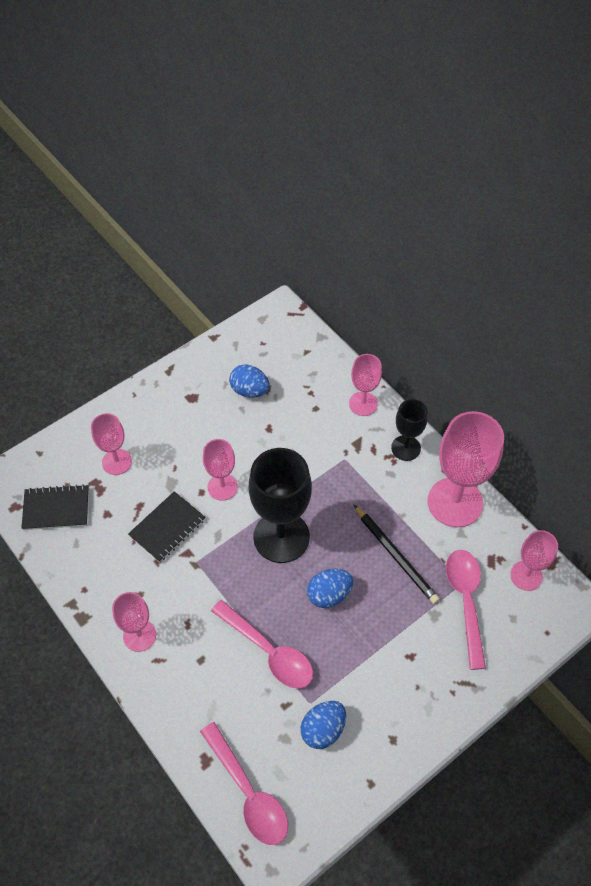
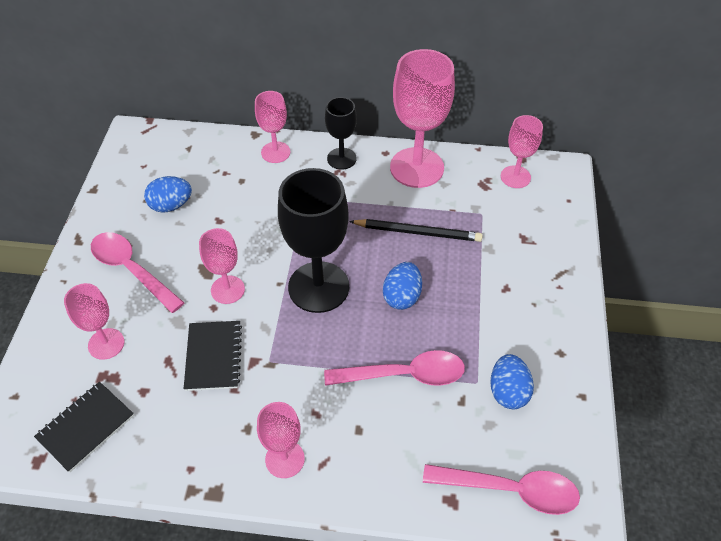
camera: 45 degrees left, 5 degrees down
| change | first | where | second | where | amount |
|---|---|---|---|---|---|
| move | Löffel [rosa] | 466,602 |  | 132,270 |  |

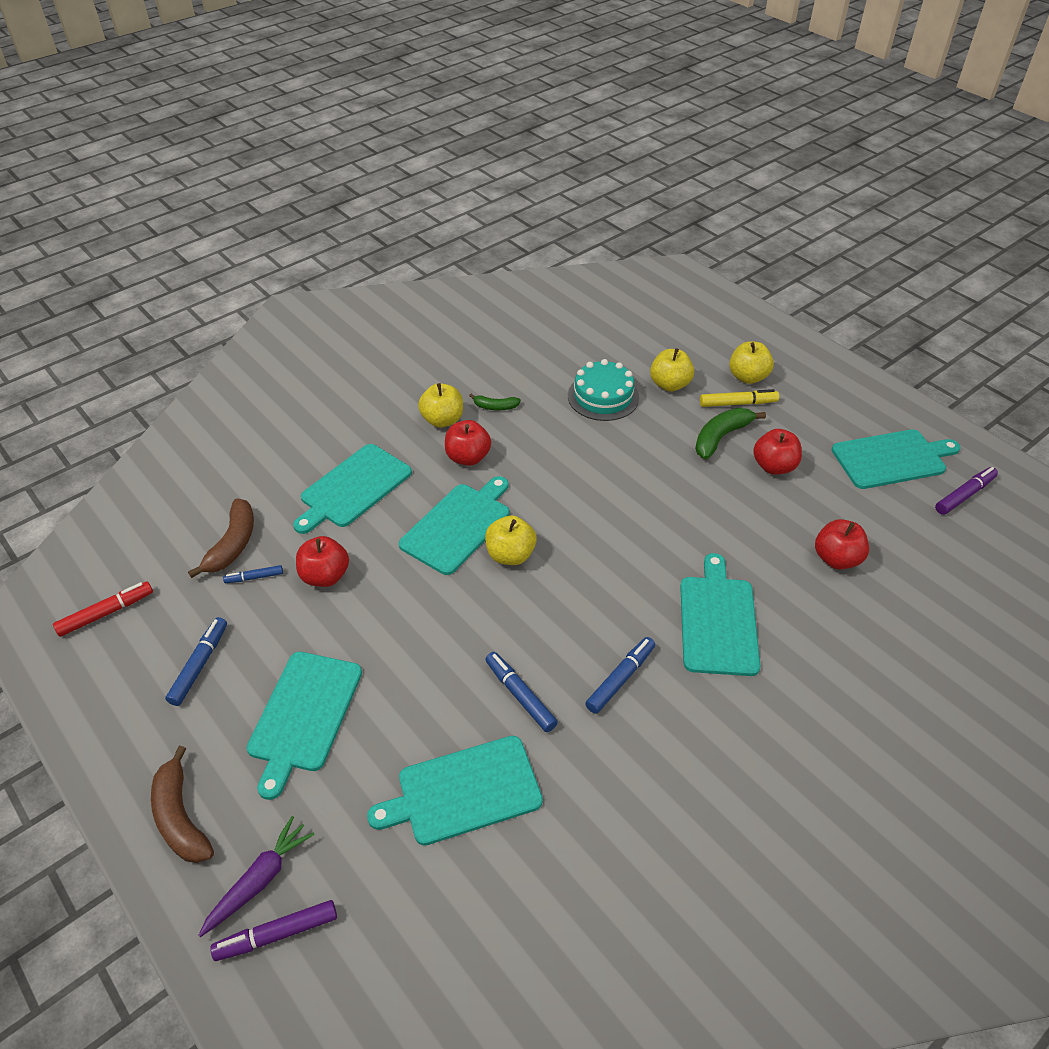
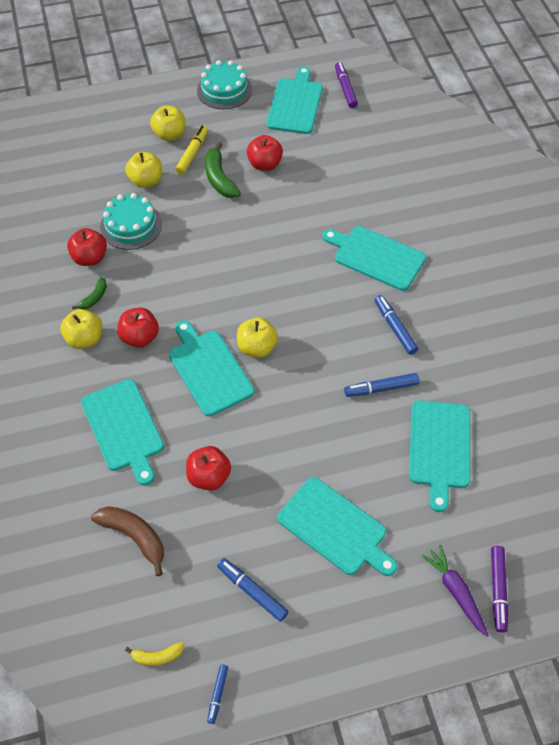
camera: 65 degrees left, 10 degrees up
| change | first | where | second | where | amount |
|---|---|---|---|---|---|
| delete | Banane [braun] | 180,817 |  |  |  |
| insert |  |  | Kuchen [türkis] | 224,90 |  |
| move | Filzstift [blau] | 254,577 |  | 218,694 |  |
| move | Apfel [rot] | 836,559 |  | 90,258 |  |
| replace | Filzstift [rot] | 106,613 | Banane [gelb] | 157,656 |  |

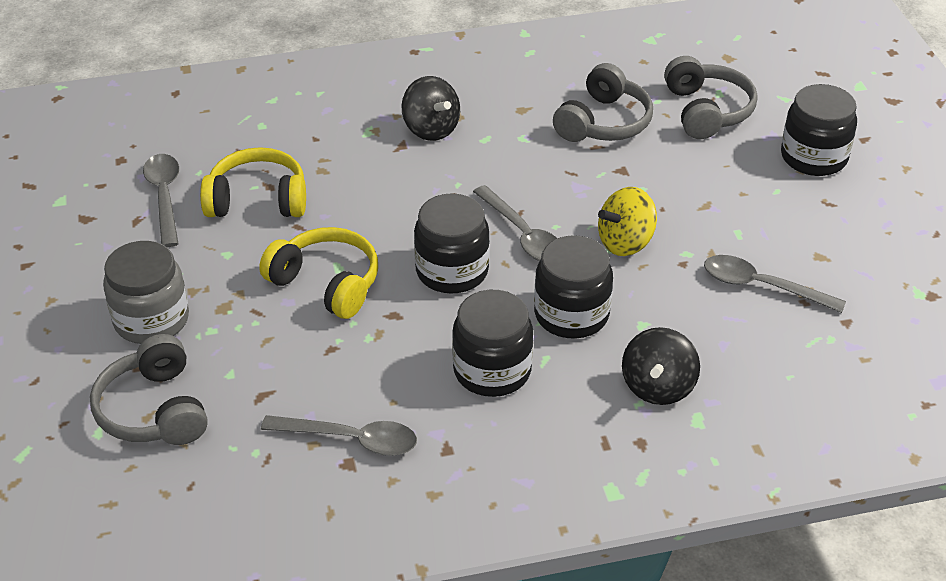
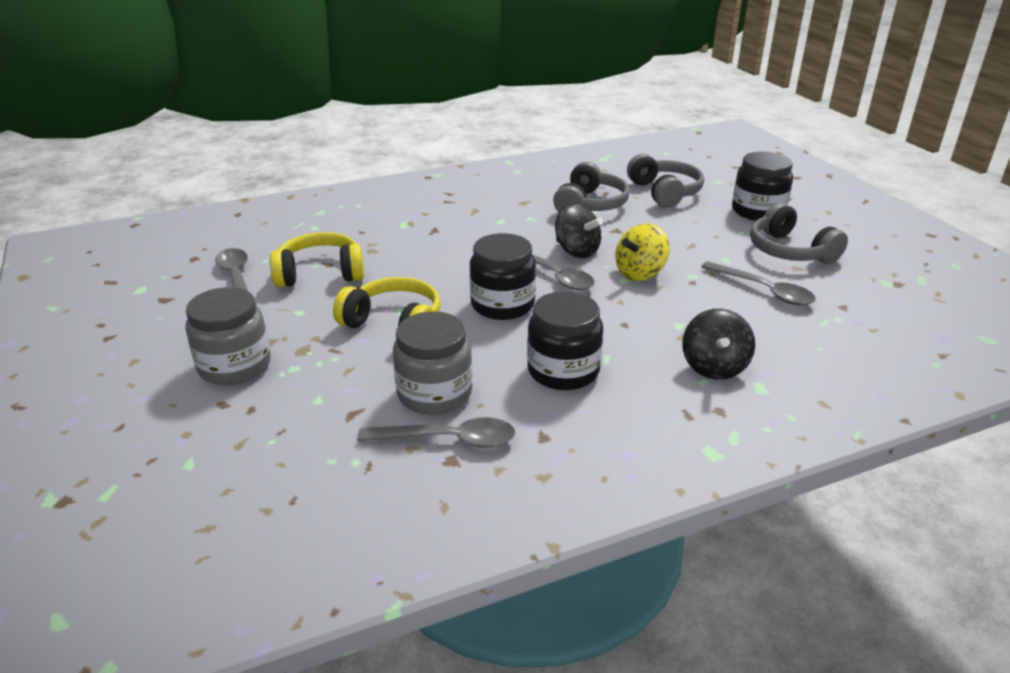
camera: 10 degrees left, 10 degrees down
| change | first | where | second | where | amount |
|---|---|---|---|---|---|
| delete | Einmachglas [schwarz] | 571,314 |  |  |  |
| insert |  |  | Einmachglas [grau] | 434,393 |  |
| move | Kopfhörer [grau] | 154,410 |  | 789,251 |  |
| move | Kreisel [schwarz] | 431,129 |  | 576,251 |  |
| rotate | Löffel [grau] | 762,286 |  | 763,290 | 150 degrees counterclockwise |

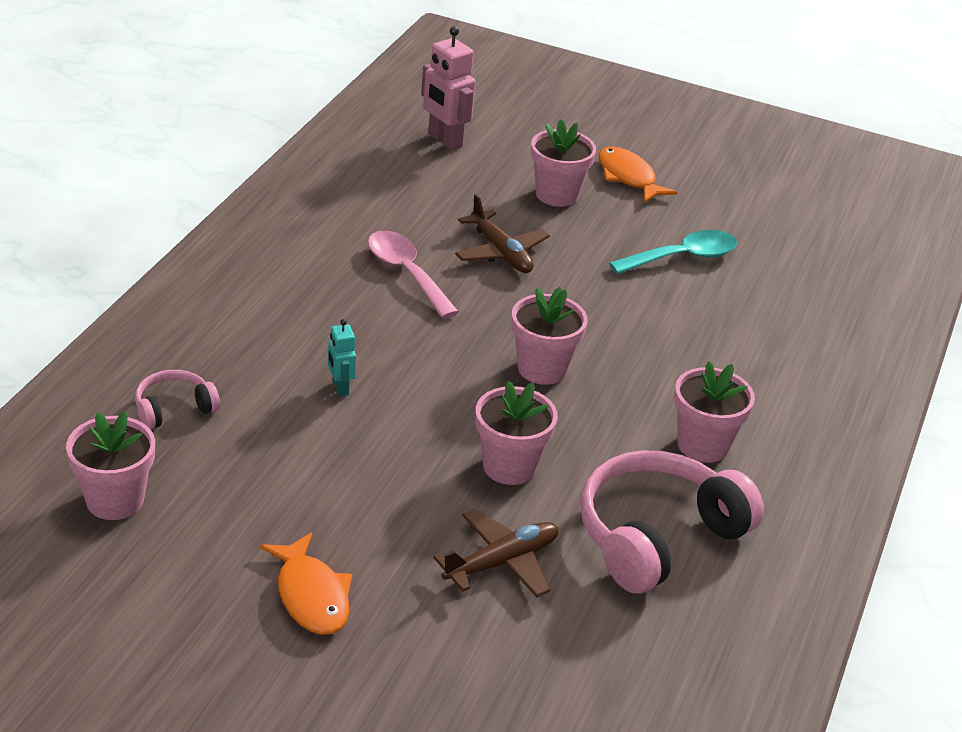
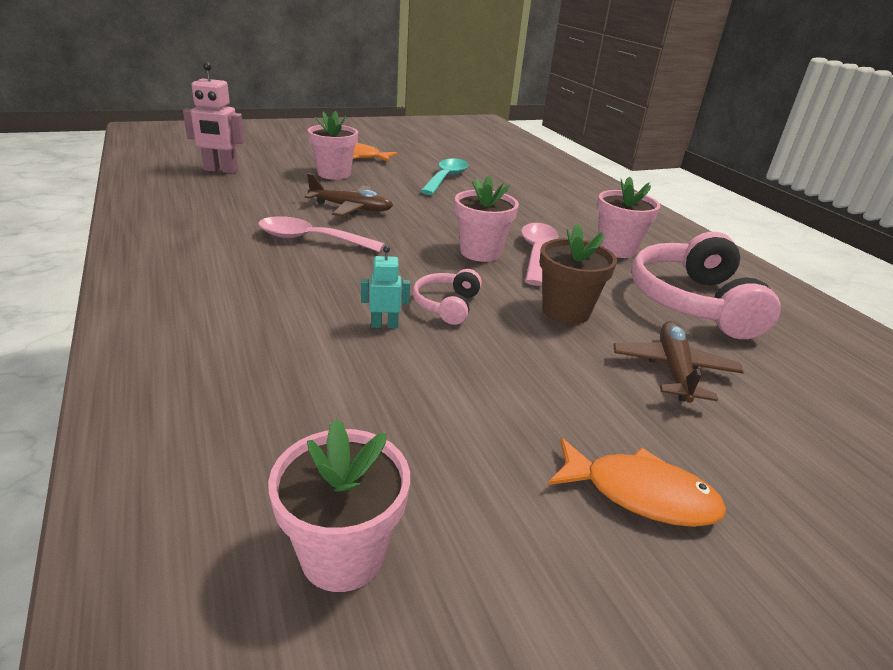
camera: 45 degrees left, 5 degrees down
| change | first | where | second | where | amount |
|---|---|---|---|---|---|
| insert |  |  | Löffel [rosa] | 536,253 |  |
| move | Kopfhörer [rosa] | 174,409 |  | 447,305 |  |
| recolor | Blumentopf [rosa] | 509,466 | Blumentopf [braun] | 565,311 |  |
| rotate | Roboter [türkis] | 340,388 |  | 384,325 | 150 degrees clockwise |

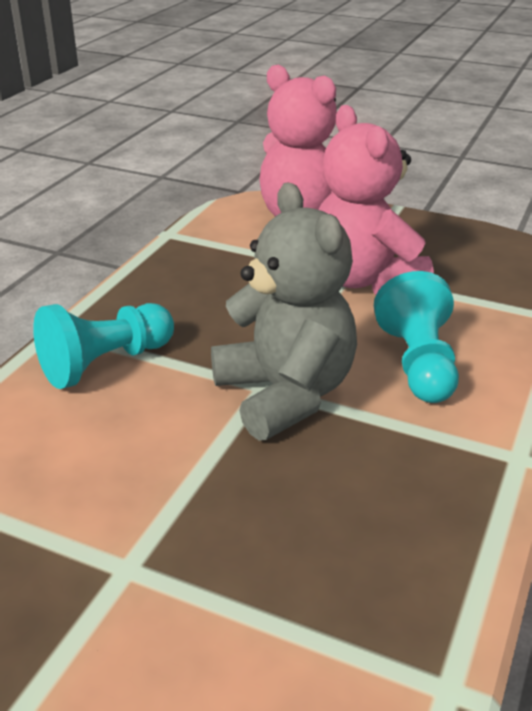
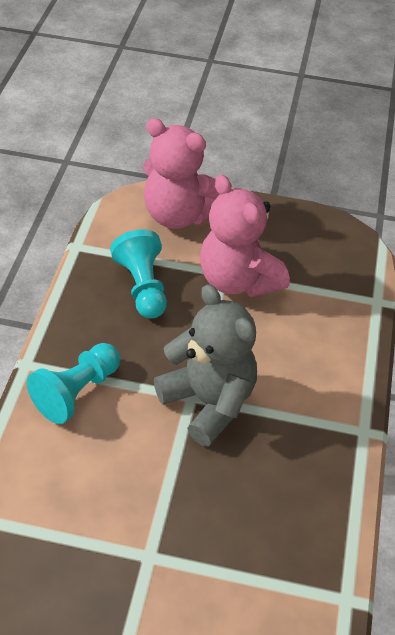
camera: 15 degrees left, 15 degrees up
| change | first | where | second | where | amount |
|---|---|---|---|---|---|
| move | Bauer [türkis] | 418,364 |  | 143,287 |  |

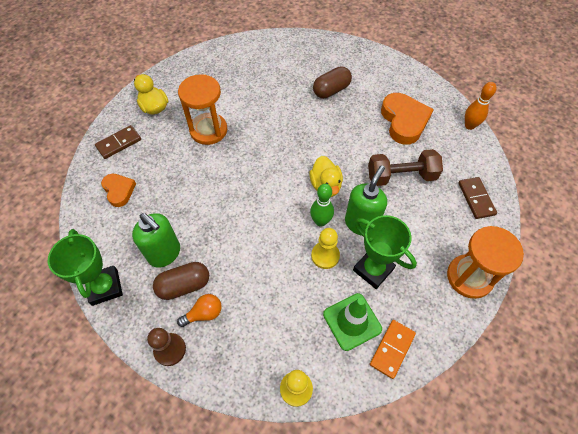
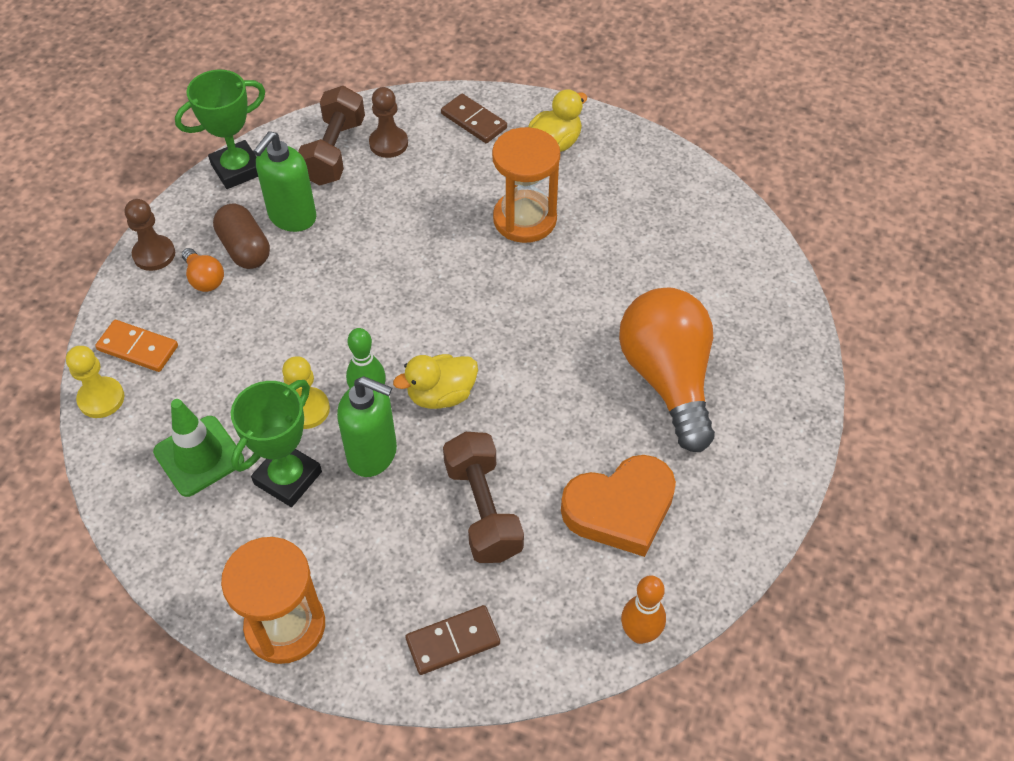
camera: 80 degrees right, 5 degrees down
| change | first | where | second | where | amount |
|---|---|---|---|---|---|
| insert |  |  | Hantel [braun] | 334,152 |  |
| move | Dominostein [orange] | 392,349 |  | 138,348 |  |
| replace | Herz [orange] | 119,191 | Bauer [braun] | 388,143 |  |
| replace | Kapsel [braun] | 331,90 | Glühbirne [orange] | 667,379 |  |

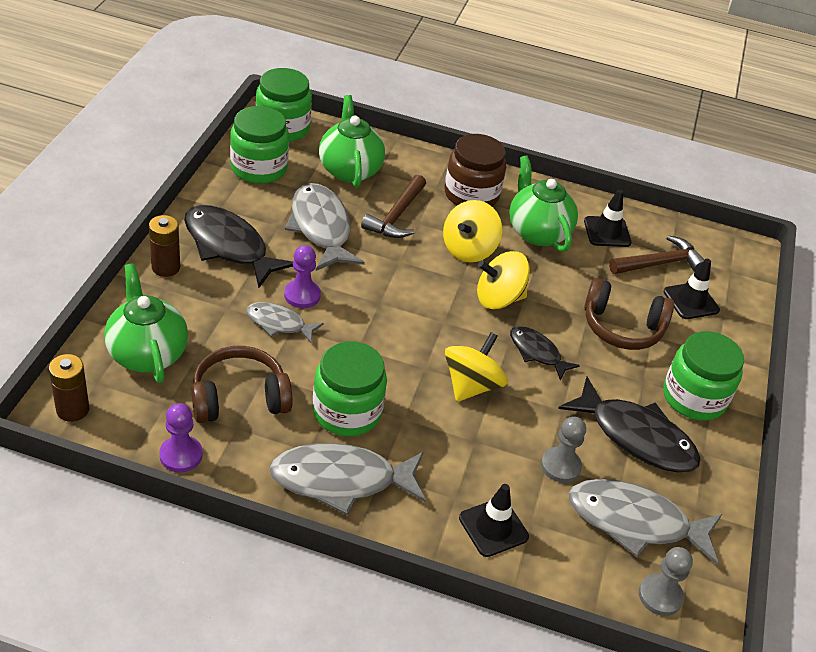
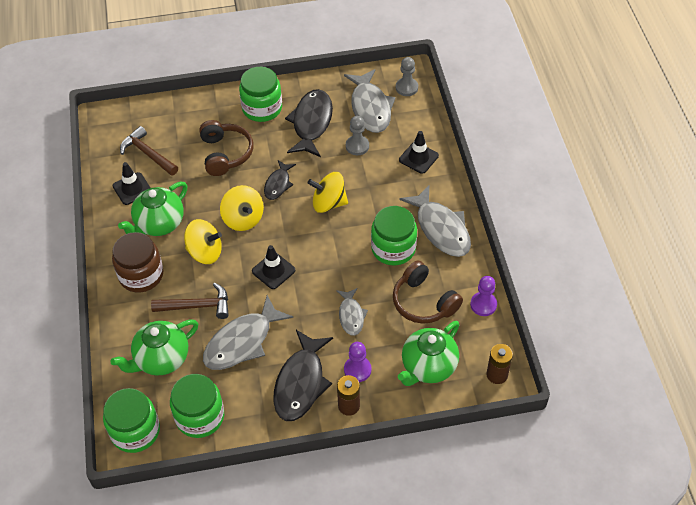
camera: 110 degrees left, 10 degrees up
| change | first | where | second | where | amount |
|---|---|---|---|---|---|
| move | Bauer [lila] | 302,295 |  | 357,370 |  |
| move | Leitkegel [schwarz] | 691,301 |  | 273,271 |  |

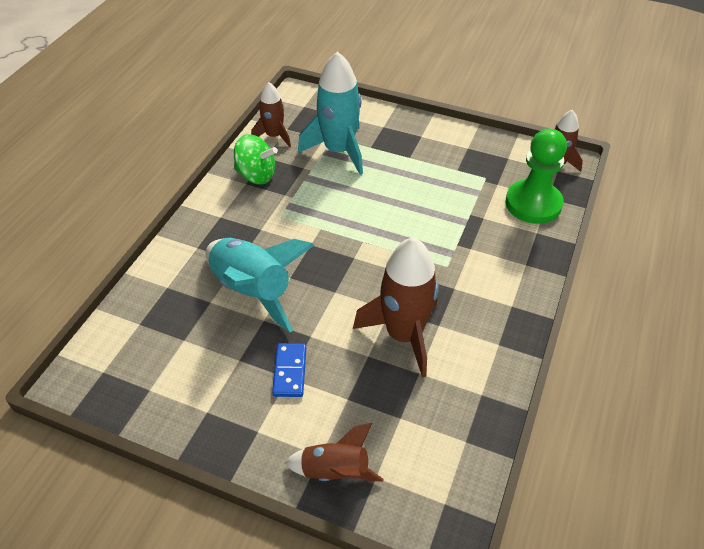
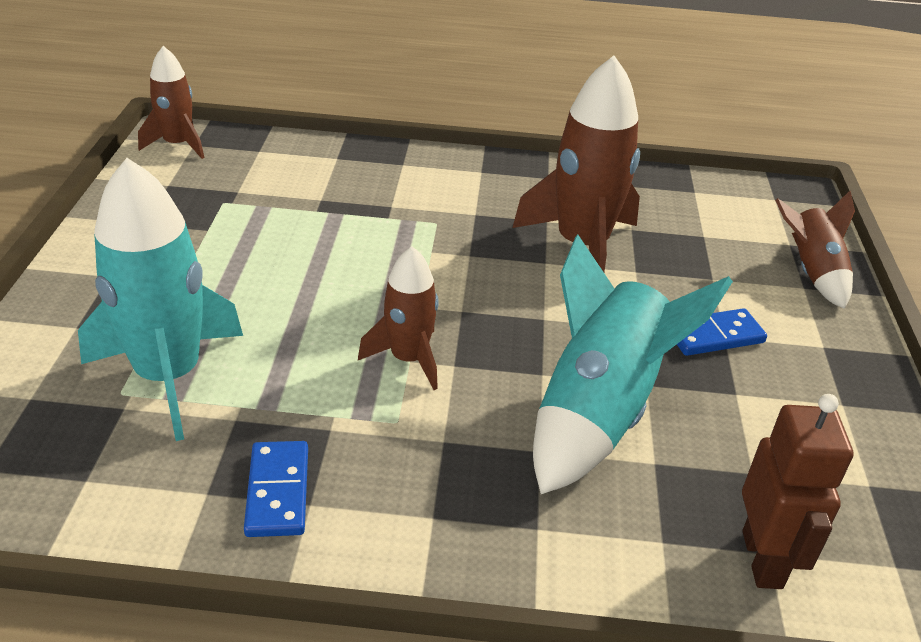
camera: 110 degrees left, 10 degrees down
| change | first | where | second | where | amount |
|---|---|---|---|---|---|
| delete | Bauer [grün] | 533,204 |  |  |  |
| insert |  |  | Roboter [braun] | 763,559 |  |
| move | Rakete [braun] | 274,136 |  | 408,359 |  |
| replace | Kreisel [grün] | 256,175 | Dominostein [blau] | 278,491 |  |

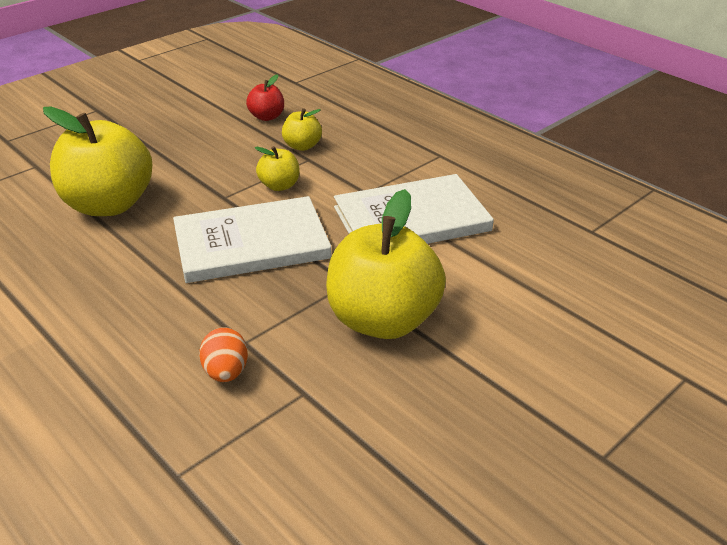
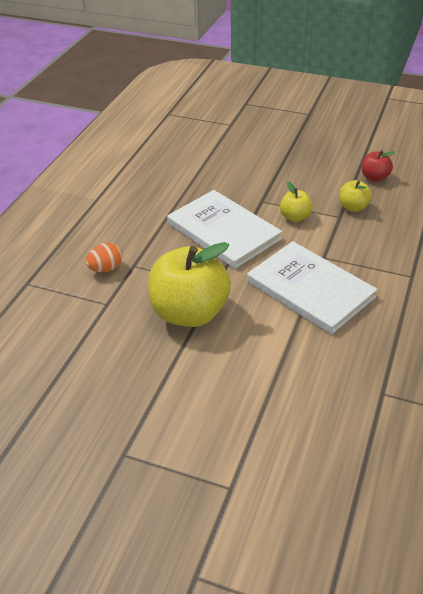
camera: 65 degrees right, 5 degrees up
| change | first | where | second | where | amount |
|---|---|---|---|---|---|
| delete | Apfel [gelb] | 109,204 |  |  |  |

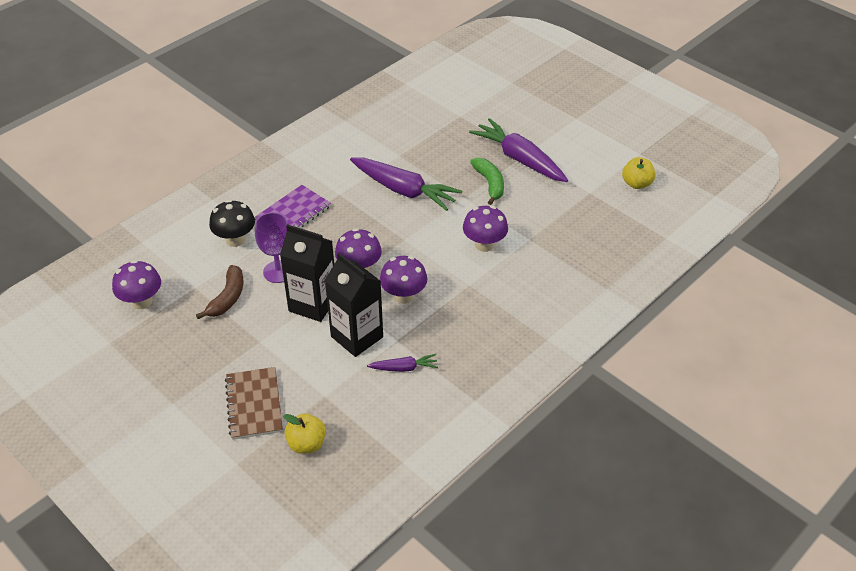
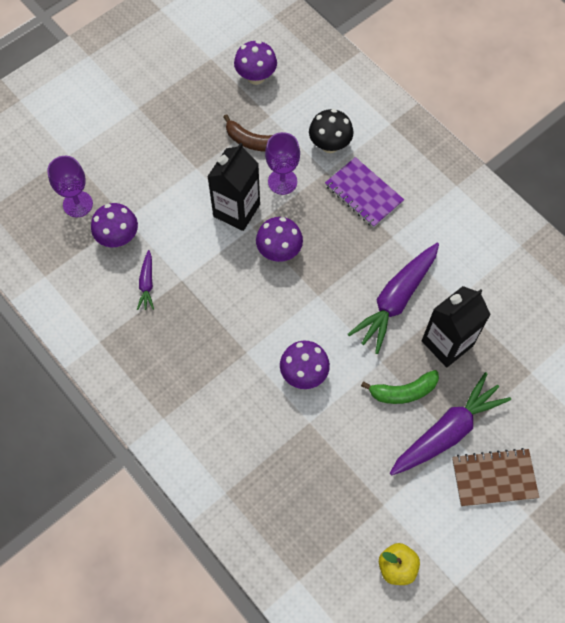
camera: 95 degrees right, 20 degrees up
| change | first | where | second | where | amount |
|---|---|---|---|---|---|
| move | Notizbuch [braun] | 254,404 |  | 494,478 |  |
| move | Getränkekarton [schwarz] | 357,337 |  | 447,343 |  |
| move | Pilz [lila] | 403,296 |  | 118,238 |  |
| replace | Apfel [gelb] | 306,444 | Kelch [lila] | 78,204 |  |

